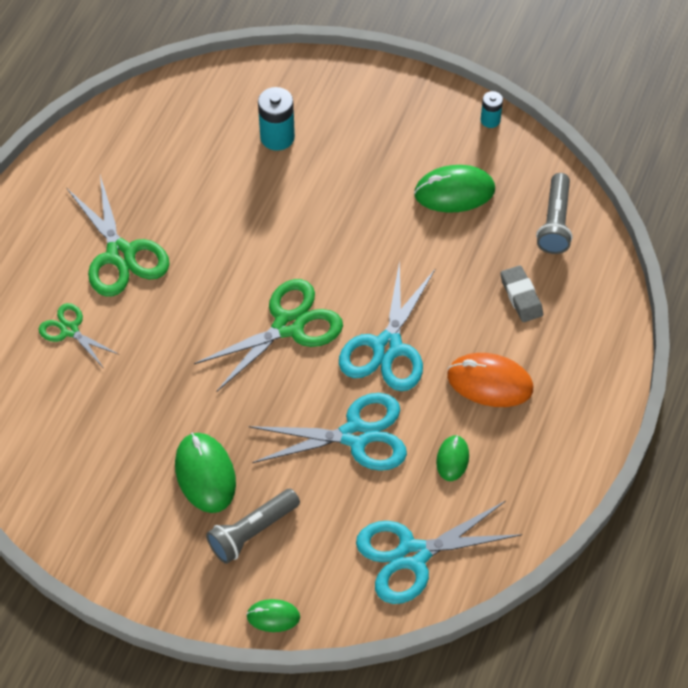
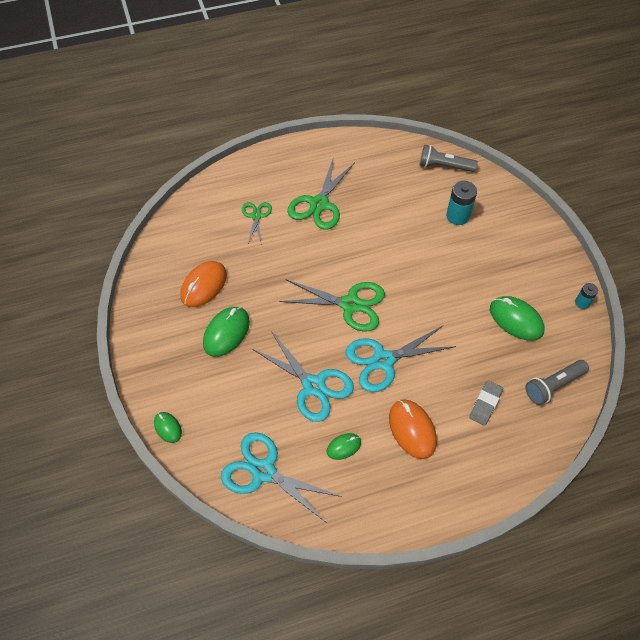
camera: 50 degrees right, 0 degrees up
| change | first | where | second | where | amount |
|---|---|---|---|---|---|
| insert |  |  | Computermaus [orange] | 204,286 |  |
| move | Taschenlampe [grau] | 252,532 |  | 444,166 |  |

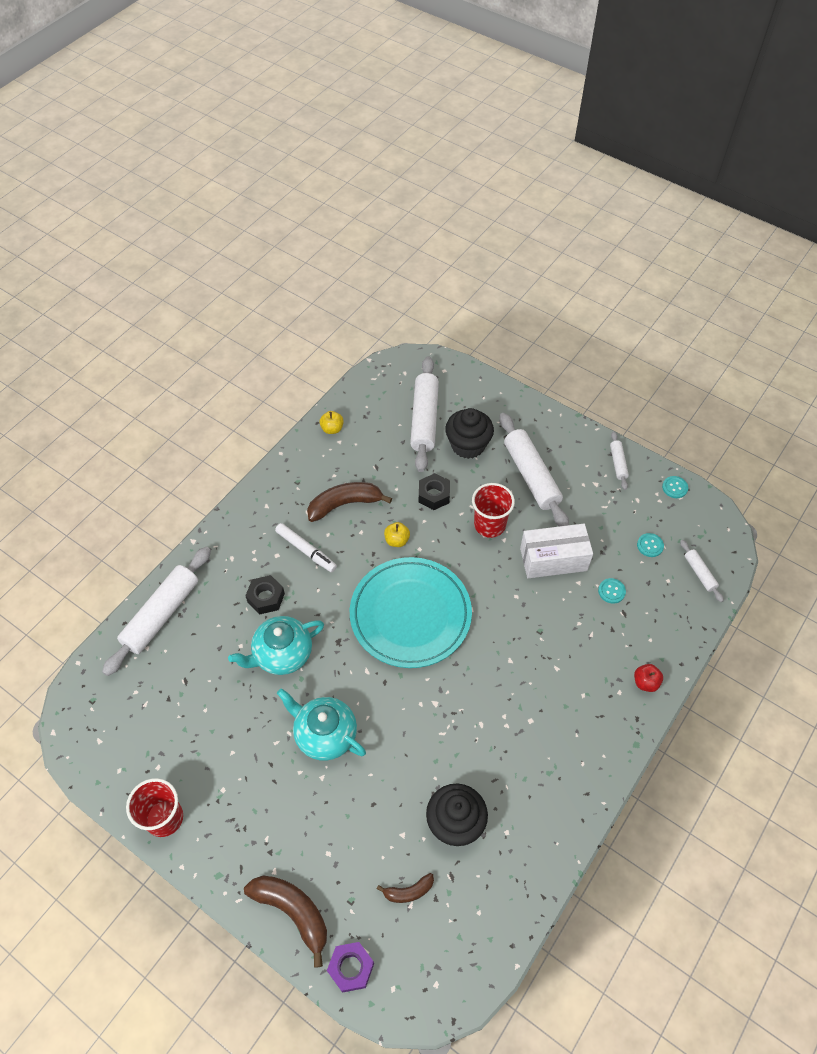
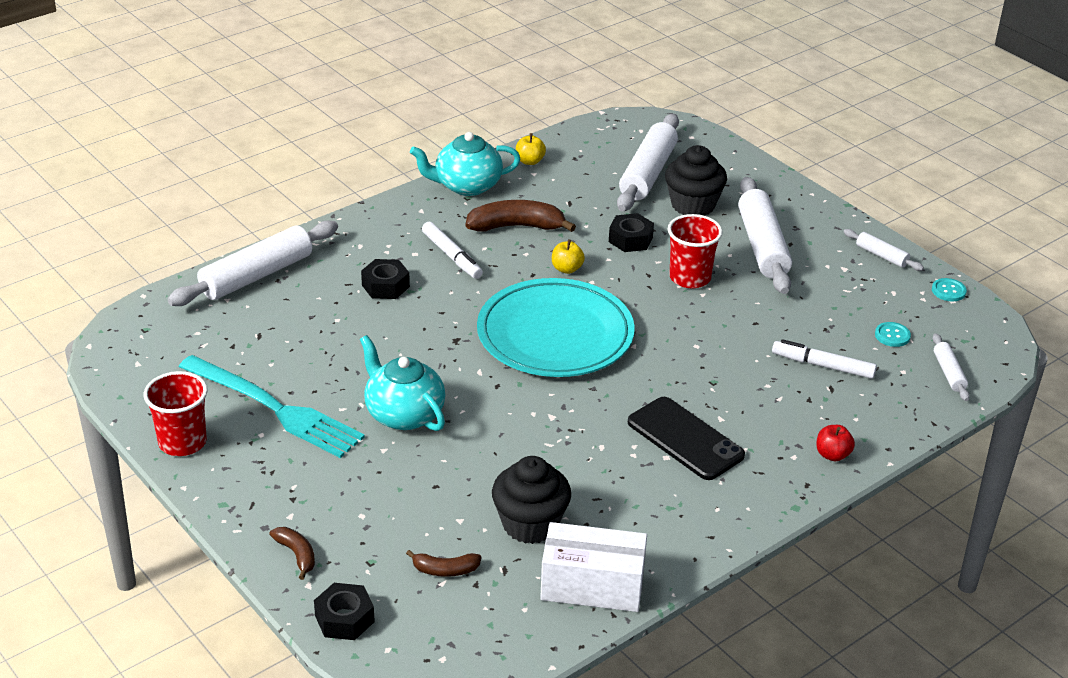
camera: 15 degrees right, 20 degrees down
| change | first | where | second | where | amount |
|---|---|---|---|---|---|
| insert |  |  | Gabel [türkis] | 274,408 |  |
| insert |  |  | Handy [schwarz] | 685,439 |  |
| move | Teekanne [türkis] | 282,654 |  | 466,186 |  |
| move | Schachtel [weiß] | 553,559 |  | 592,585 |  |
| replace | Knopf [türkis] | 611,591 | Filzstift [weiß] | 823,365 |  |
| recolor | Sechskantmutter [lila] | 351,968 | Sechskantmutter [schwarz] | 344,619 |  |
| rotate | Nudelholz [weiß] | 618,463 |  | 881,256 | 60 degrees counterclockwise |
| resize | Banane [braun] | 293,912 |  | 296,554 | x0.54 |

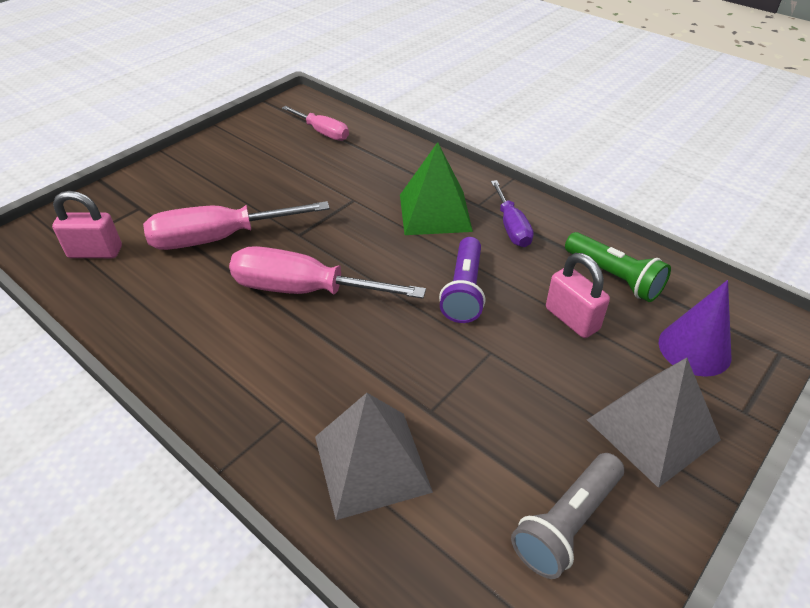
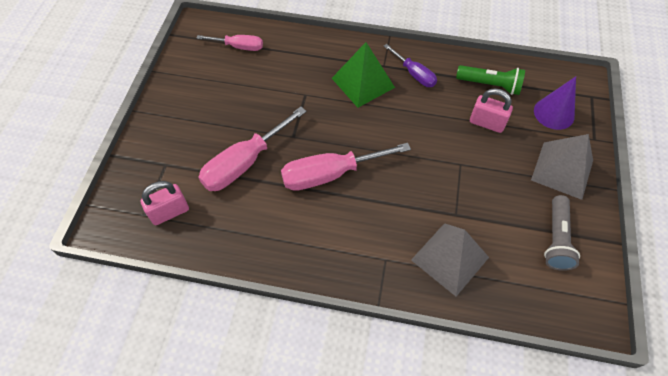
camera: 30 degrees left, 15 degrees up
| change | first | where | second | where | amount |
|---|---|---|---|---|---|
| delete | Taschenlampe [lila] | 464,291 |  |  |  |

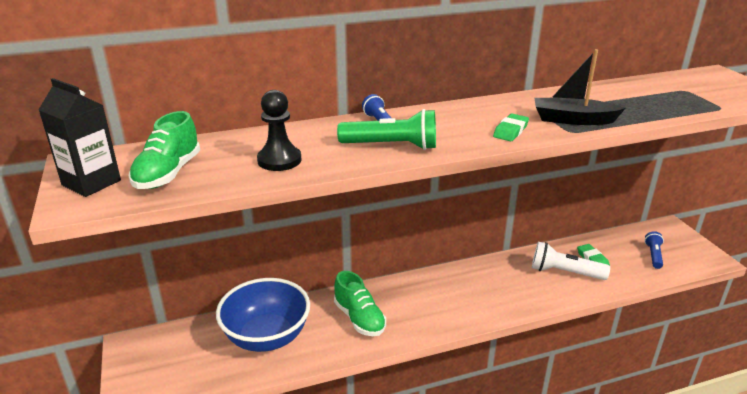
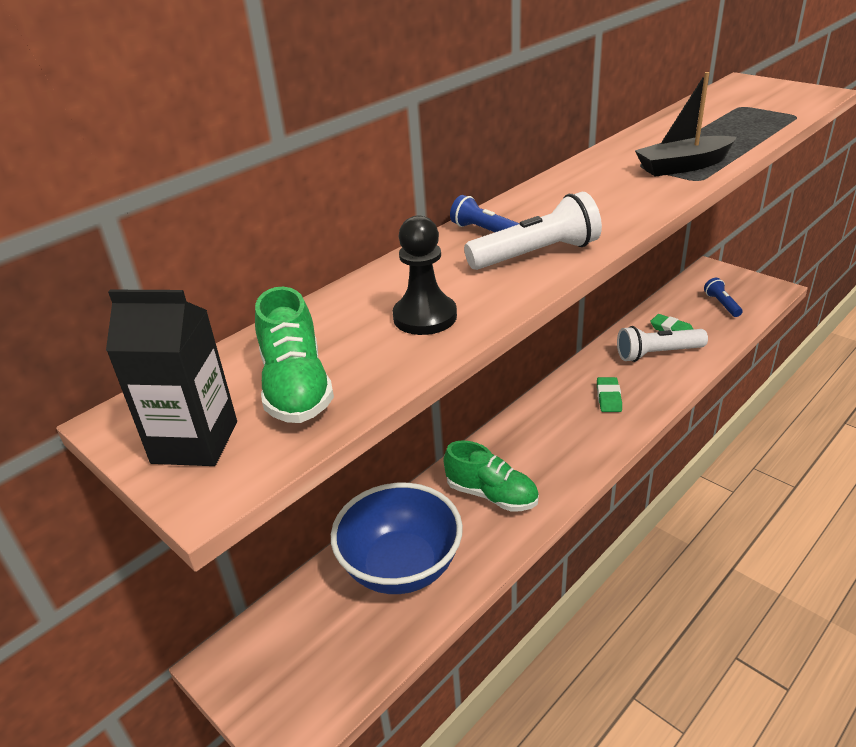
camera: 25 degrees left, 5 degrees up
| change | first | where | second | where | amount |
|---|---|---|---|---|---|
| move | Radiergummi [grün] | 510,131 |  | 608,398 |  |
| recolor | Taschenlampe [grün] | 391,146 | Taschenlampe [weiß] | 536,254 |  |

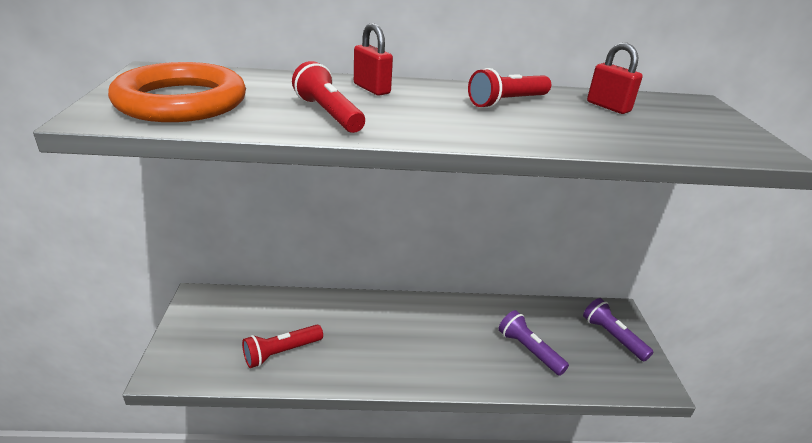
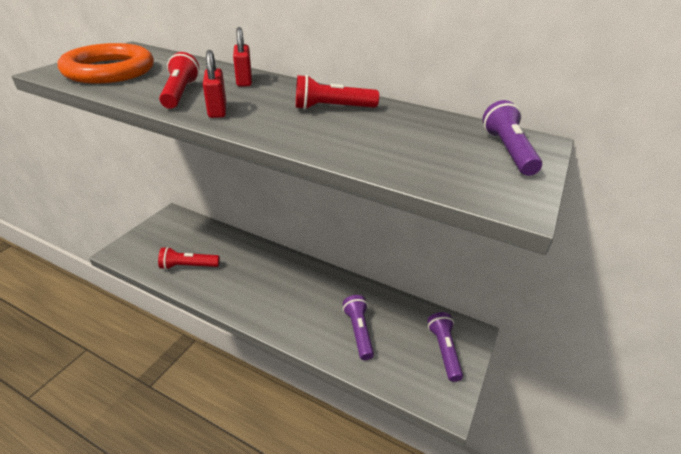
camera: 30 degrees right, 5 degrees up
| change | first | where | second | where | amount |
|---|---|---|---|---|---|
| insert |  |  | Taschenlampe [lila] | 507,151 |  |
| move | Vorhängeschloss [rot] | 608,107 |  | 217,110 |  |

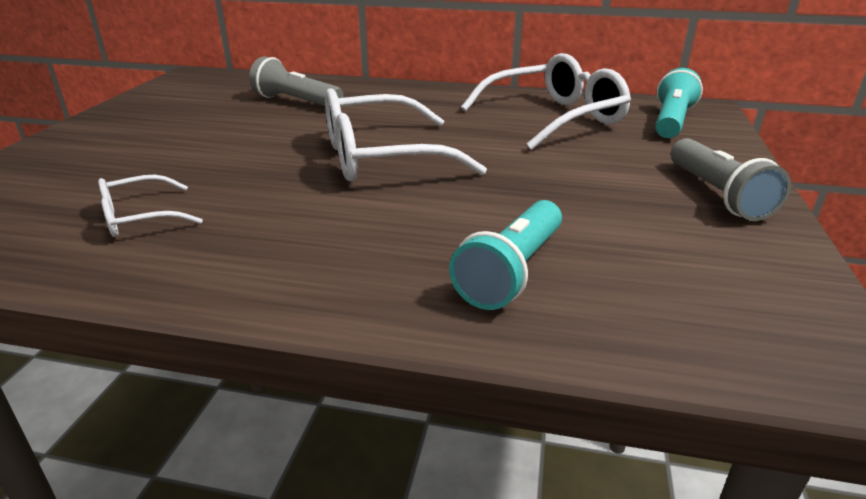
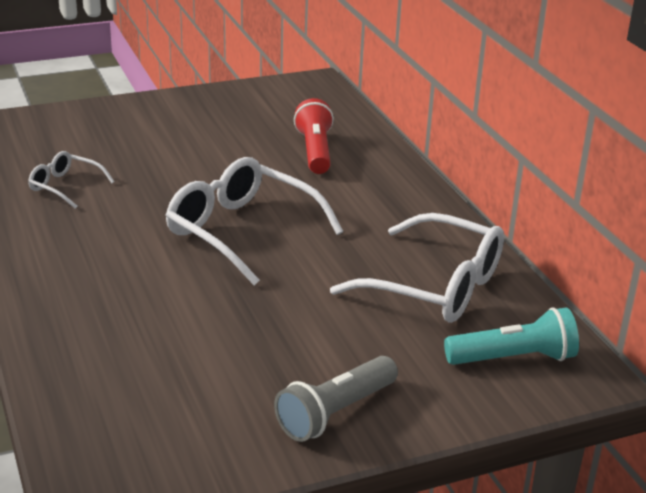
camera: 55 degrees right, 0 degrees up
| change | first | where | second | where | amount |
|---|---|---|---|---|---|
| delete | Taschenlampe [türkis] | 511,271 |  |  |  |
| recolor | Taschenlampe [grau] | 296,102 | Taschenlampe [rot] | 315,151 |  |

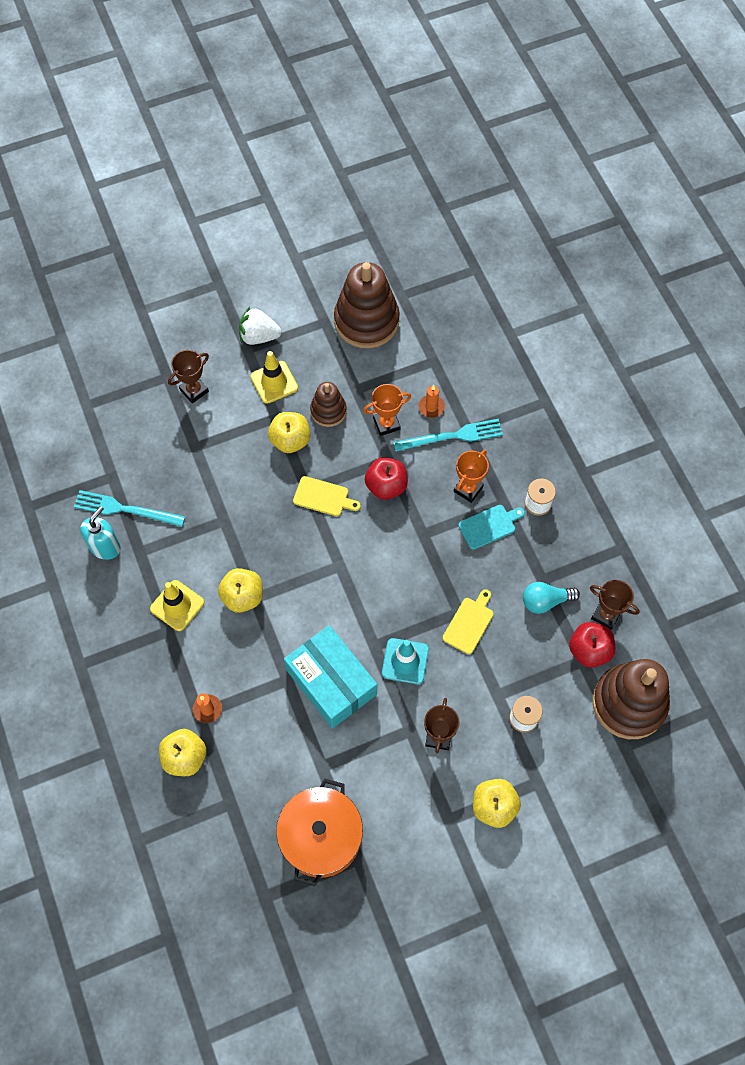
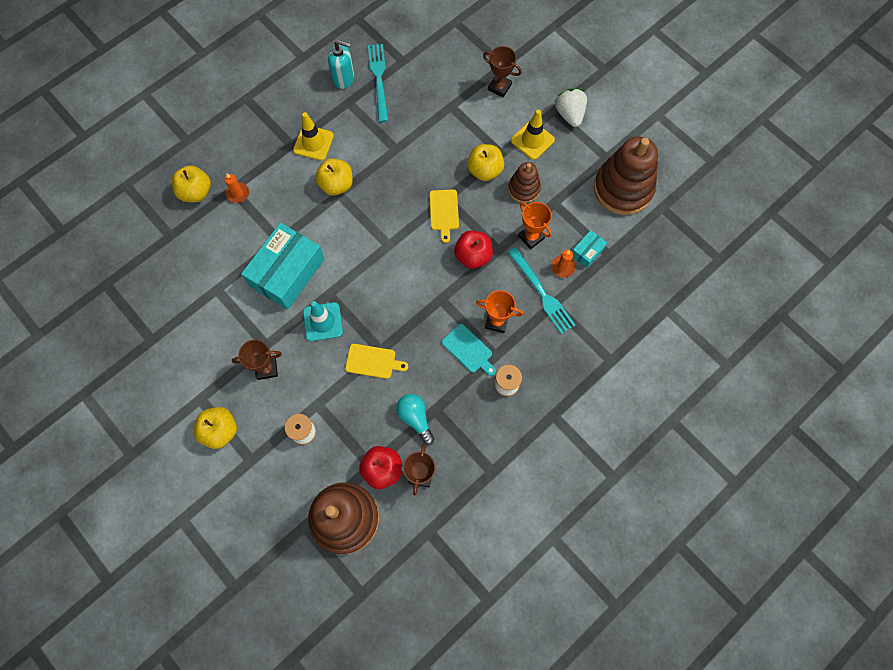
camera: 70 degrees right, 5 degrees up
| change | first | where | second | where | amount |
|---|---|---|---|---|---|
| delete | Kochtopf [orange] | 321,837 |  |  |  |
| insert |  |  | Schachtel [türkis] | 587,252 |  |

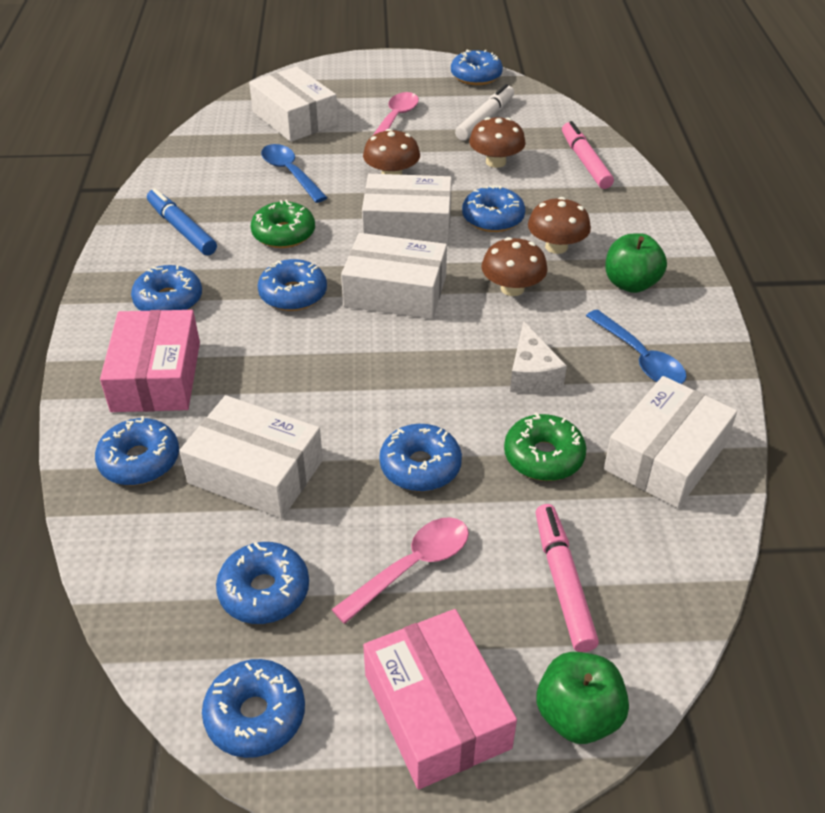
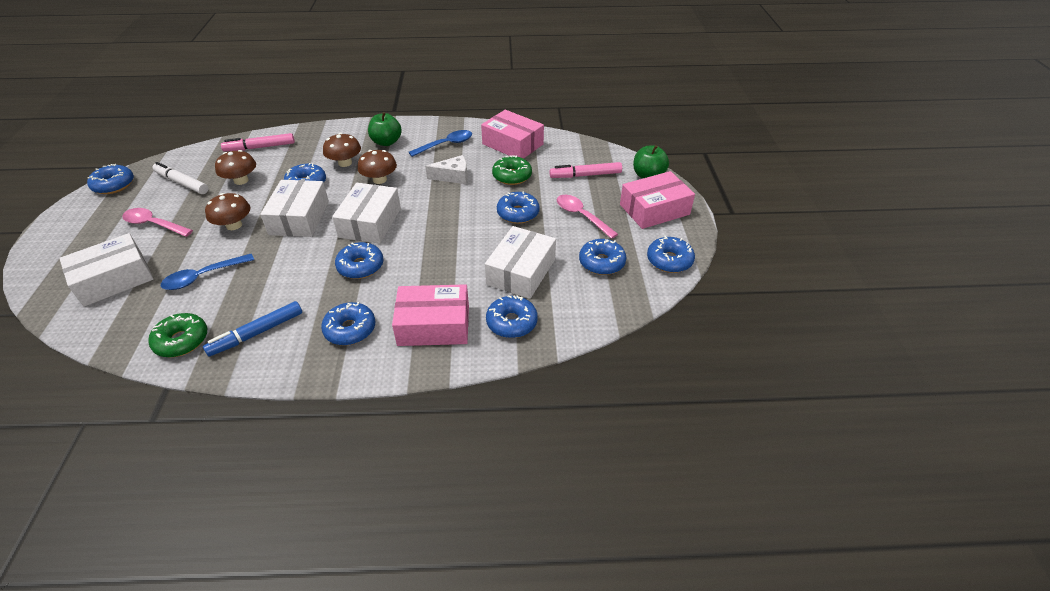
camera: 90 degrees left, 0 degrees up
| change | first | where | second | where | amount |
|---|---|---|---|---|---|
| move | Donut [grün] | 284,234 |  | 182,341 |  |
| recolor | Schachtel [weiß] | 665,456 | Schachtel [rosa] | 512,144 |  |

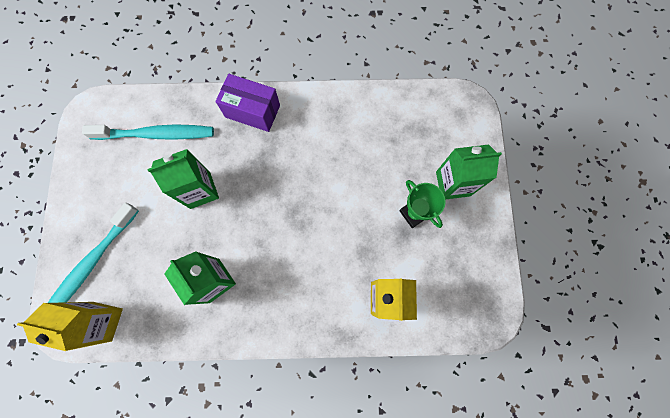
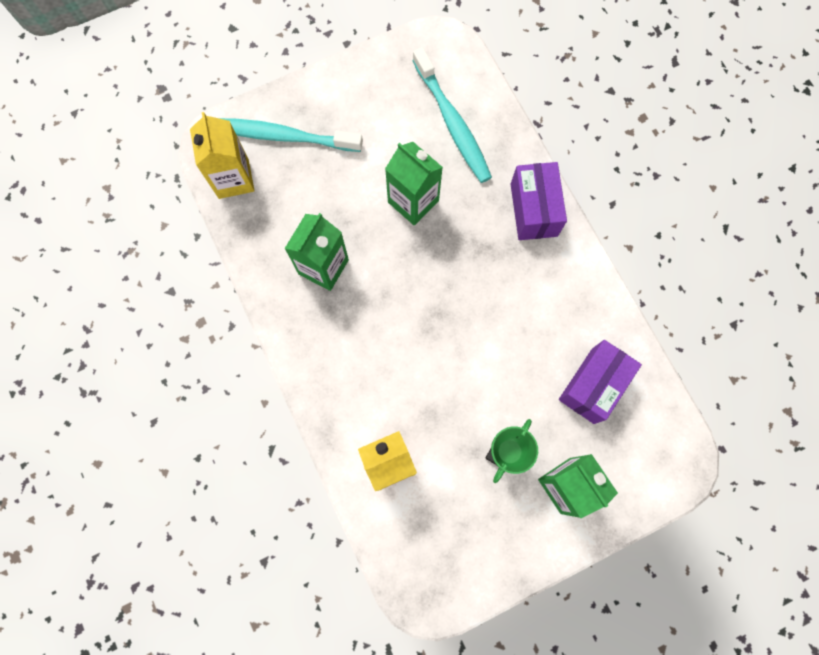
camera: 65 degrees right, 0 degrees up
| change | first | where | second | where | amount |
|---|---|---|---|---|---|
| insert |  |  | Schachtel [lila] | 593,385 |  |

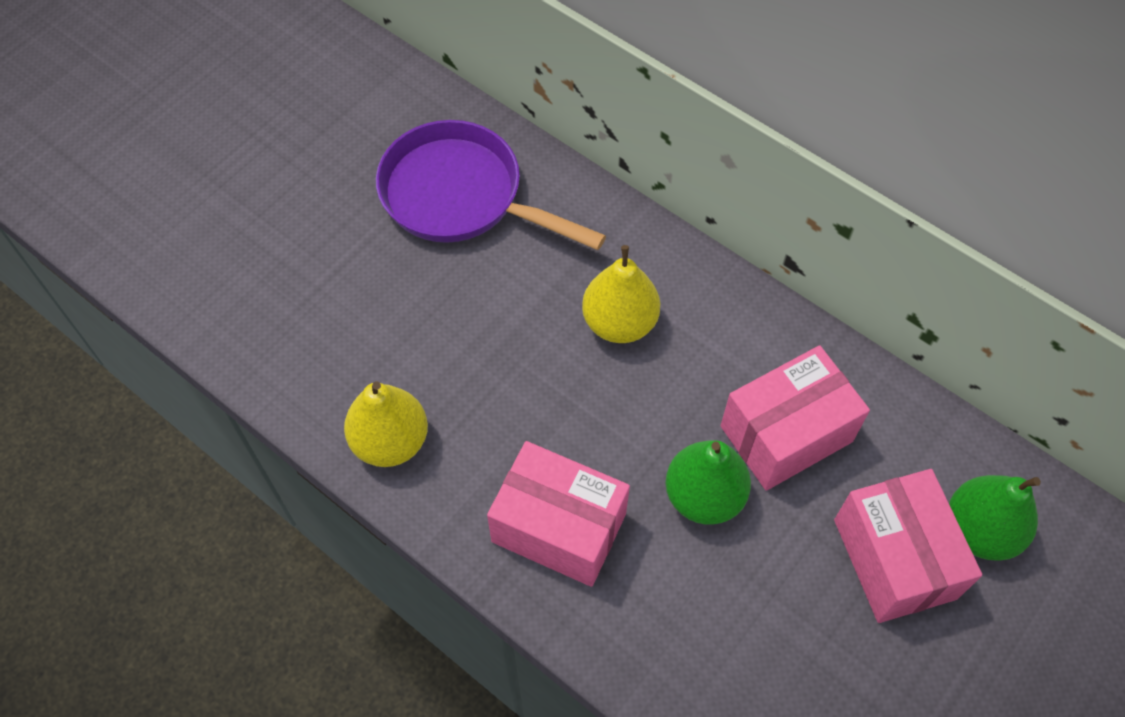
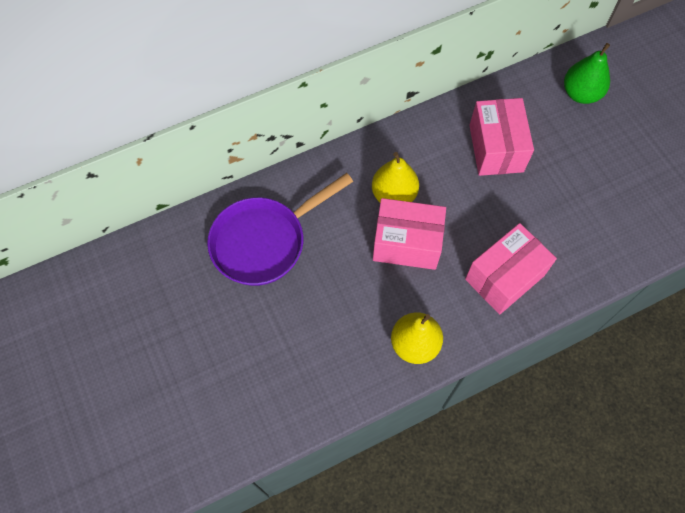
camera: 65 degrees left, 5 degrees up
| change | first | where | second | where | amount |
|---|---|---|---|---|---|
| delete | Birne [grün] | 704,496 |  |  |  |
| move | Schachtel [rosa] | 894,559 |  | 406,243 |  |

